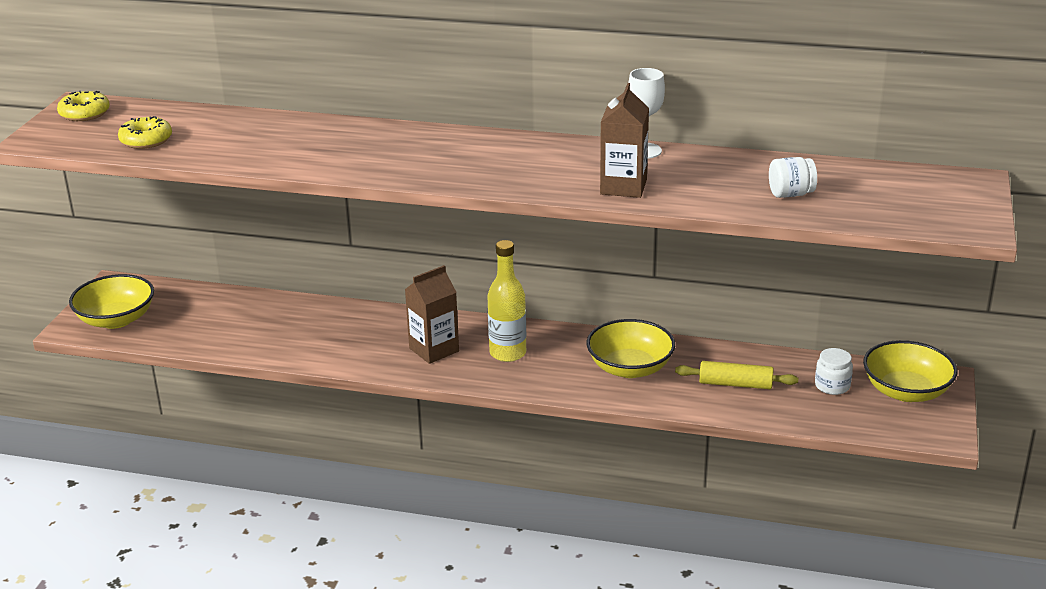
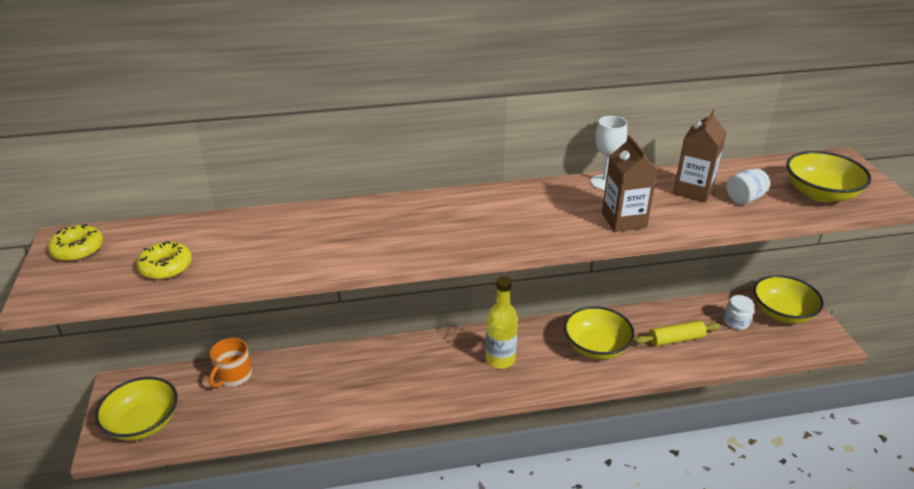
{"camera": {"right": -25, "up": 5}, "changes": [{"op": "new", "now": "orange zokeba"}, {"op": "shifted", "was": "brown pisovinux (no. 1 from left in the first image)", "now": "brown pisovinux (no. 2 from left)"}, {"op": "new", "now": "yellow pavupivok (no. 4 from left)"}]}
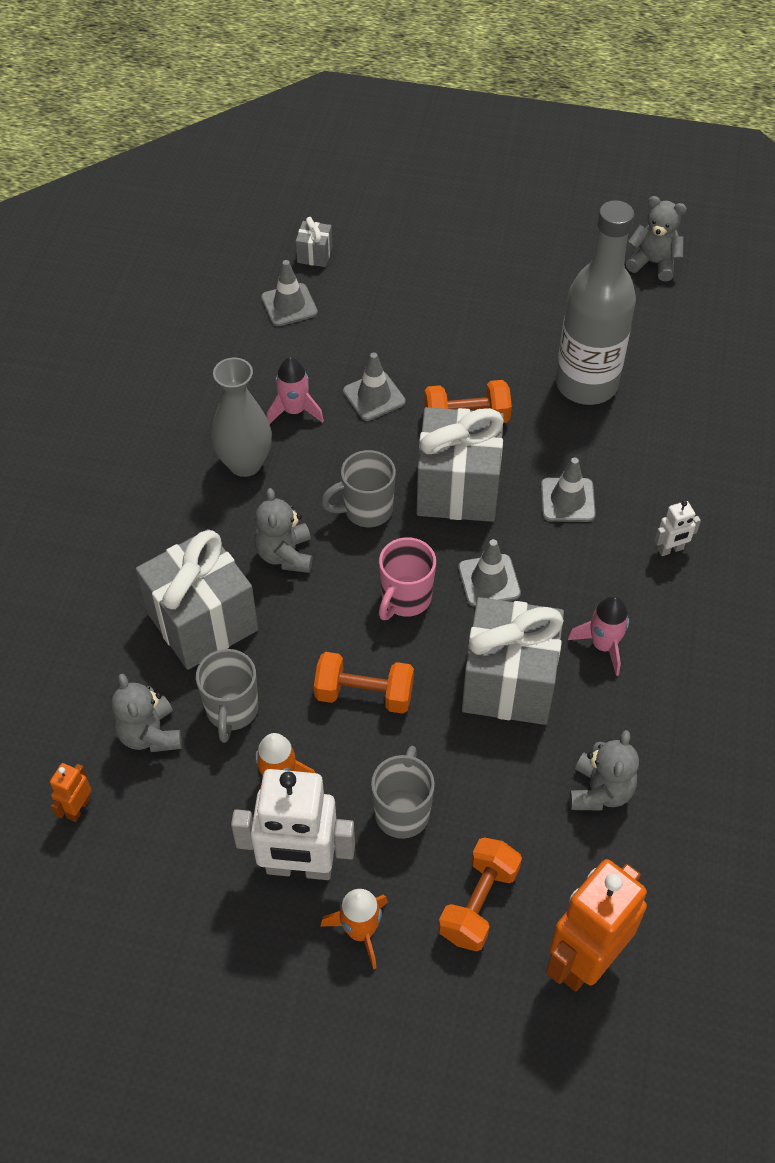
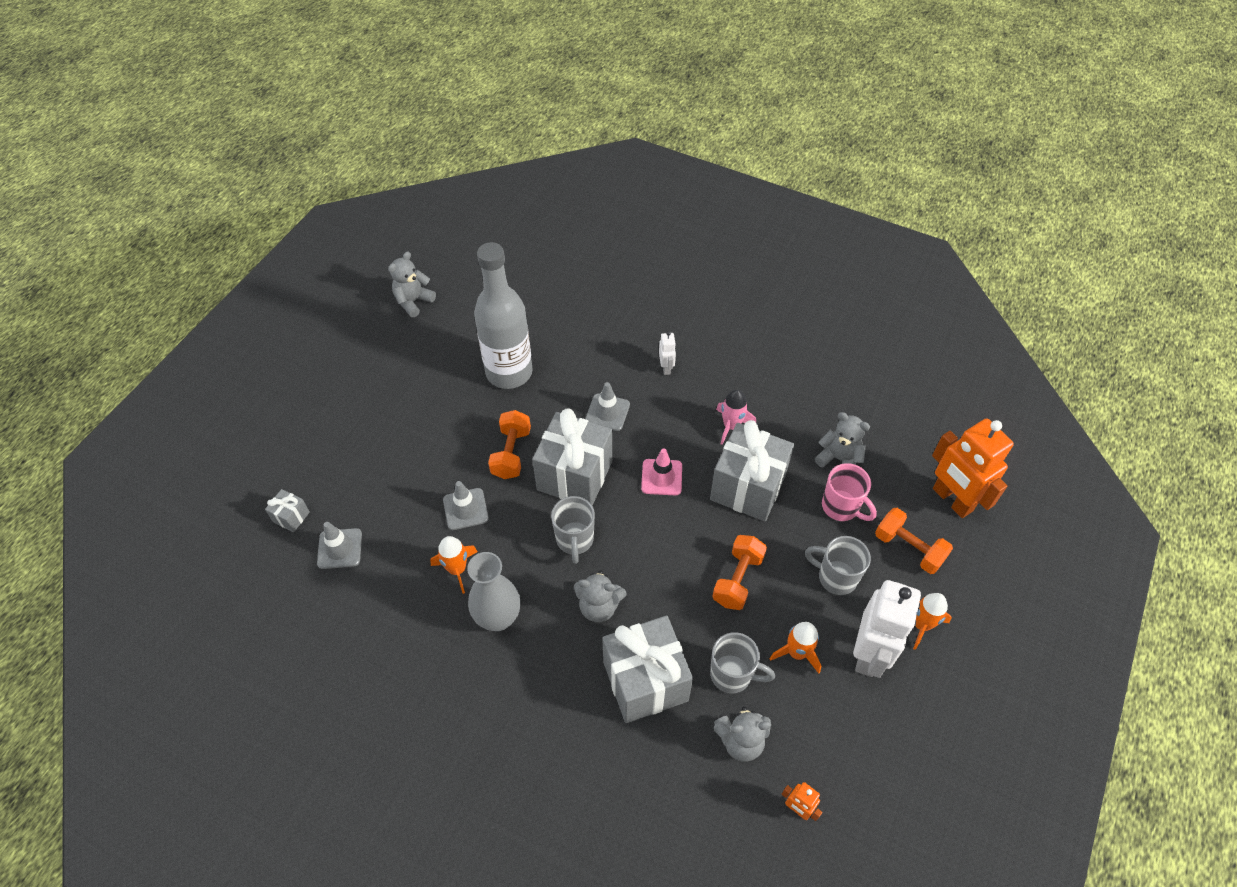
{"camera": {"right": -75, "up": 0}, "changes": [{"op": "repainted", "was": "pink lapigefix (no. 1 from left)", "now": "orange lapigefix (no. 1 from left)"}, {"op": "repainted", "was": "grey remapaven (no. 3 from left)", "now": "pink remapaven"}, {"op": "shifted", "was": "pink zokeba"}]}
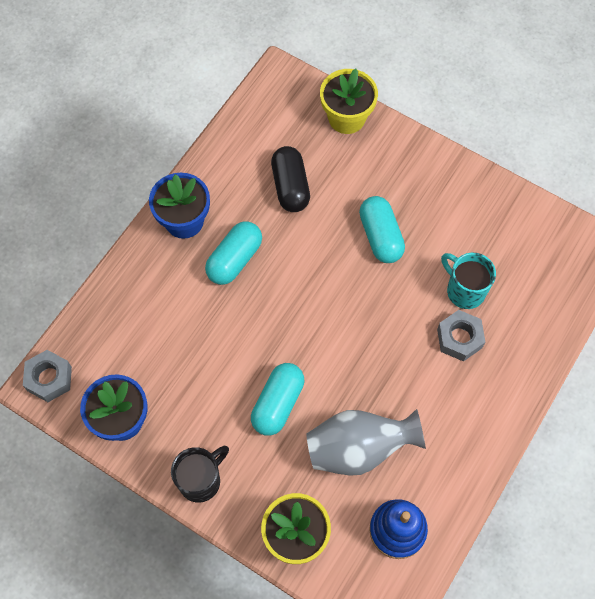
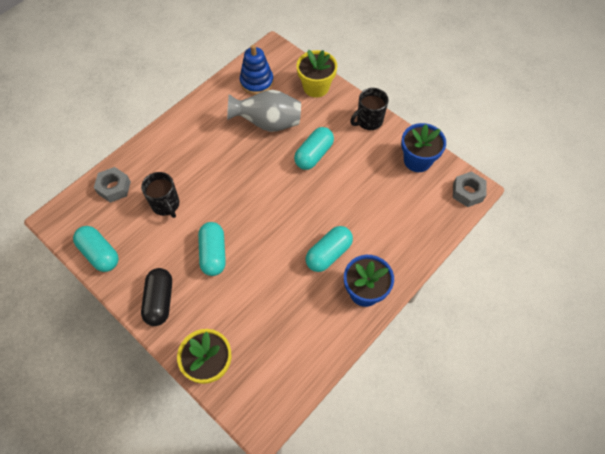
{"camera": {"right": -170, "up": -5}, "changes": [{"op": "new", "now": "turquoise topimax (no. 1 from left)"}, {"op": "shifted", "was": "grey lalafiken (no. 2 from left in the first image)", "now": "grey lalafiken (no. 1 from left)"}, {"op": "repainted", "was": "turquoise zokeba", "now": "black zokeba (no. 1 from left)"}, {"op": "shifted", "was": "black topimax"}]}
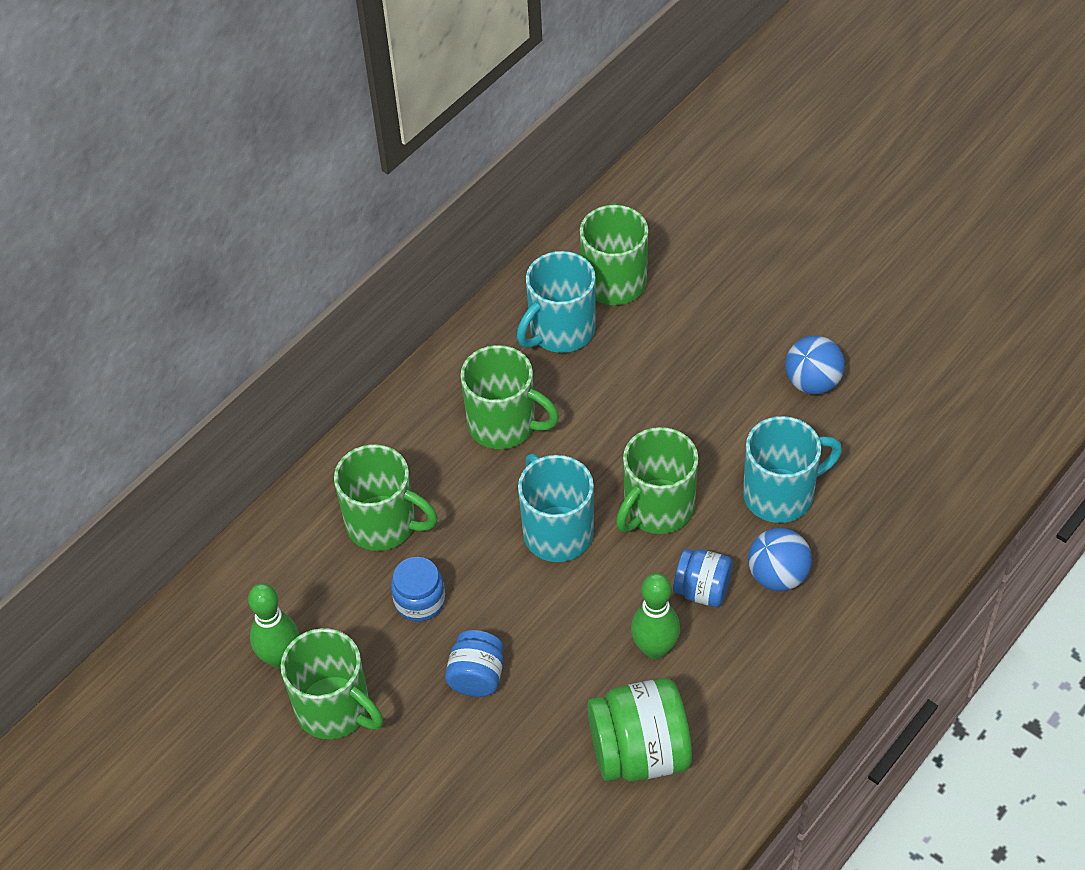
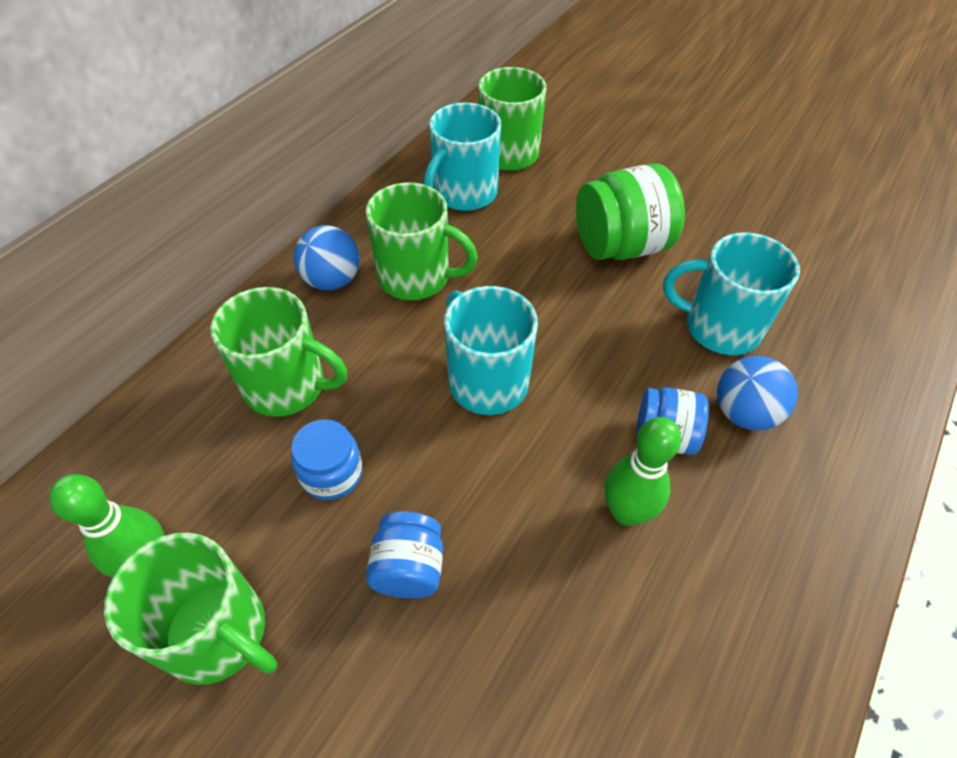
{"camera": {"right": -10, "up": 0}, "changes": [{"op": "shifted", "was": "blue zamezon (no. 2 from left in the first image)", "now": "blue zamezon (no. 1 from left)"}, {"op": "shifted", "was": "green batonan"}, {"op": "rotated", "was": "turquoise zokeba (no. 3 from left)", "clockwise": -135}, {"op": "gone", "was": "green zokeba (no. 5 from left)"}]}
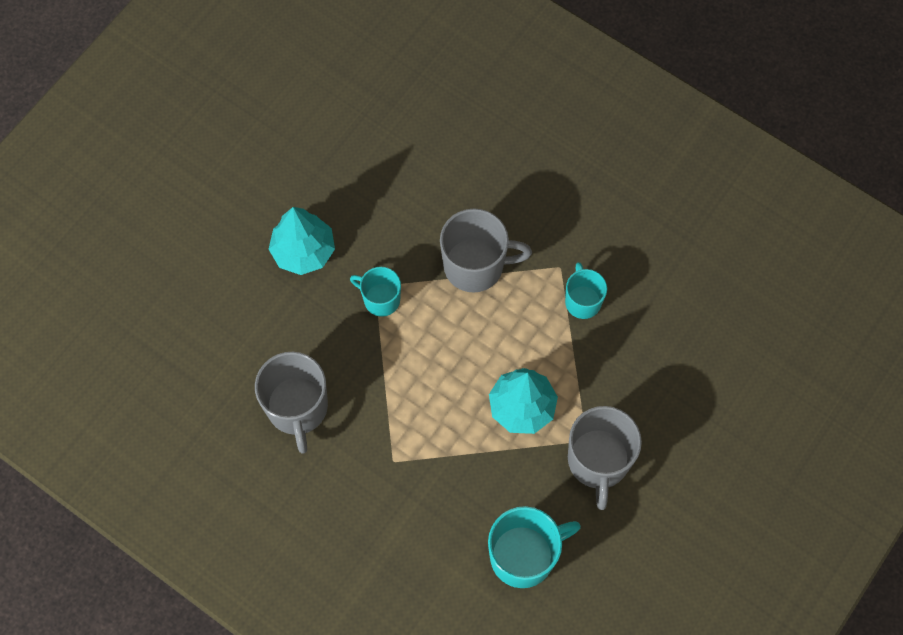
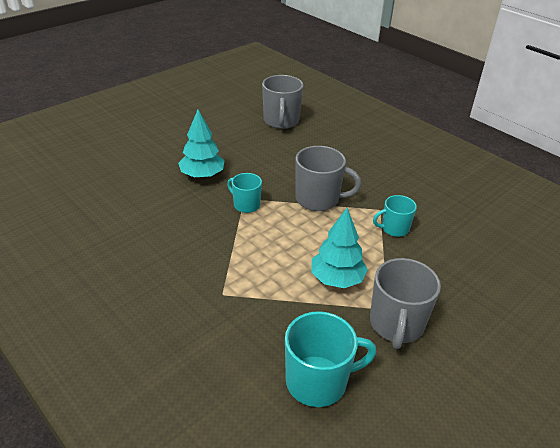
{"camera": {"right": 10, "up": -30}, "changes": [{"op": "shifted", "was": "grey zokeba (no. 1 from left)"}, {"op": "rotated", "was": "turquoise zokeba (no. 3 from left)", "clockwise": -105}]}
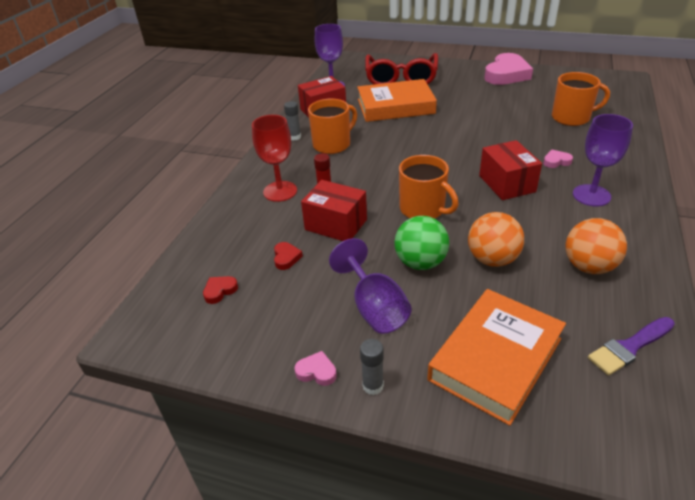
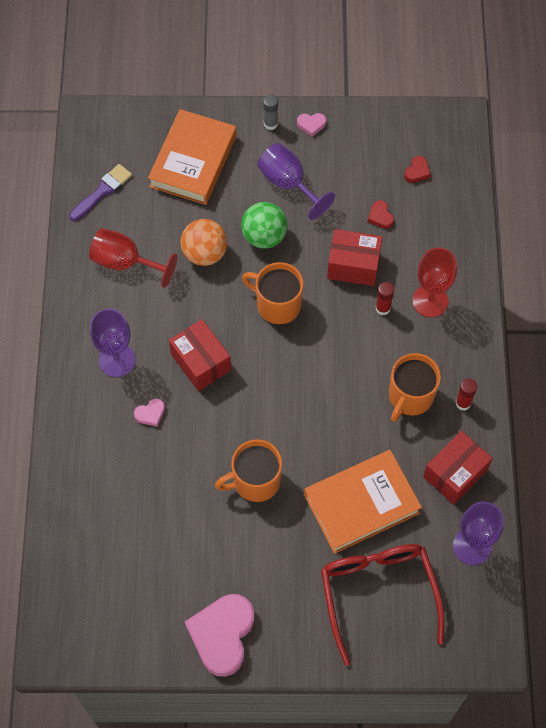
{"camera": {"right": 160, "up": 25}, "changes": [{"op": "swapped", "was": "orange zamezon (no. 2 from left)", "now": "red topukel (no. 1 from left)"}, {"op": "shifted", "was": "orange zokeba (no. 3 from left in the first image)", "now": "orange zokeba (no. 1 from left)"}, {"op": "repainted", "was": "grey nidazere (no. 1 from left)", "now": "red nidazere (no. 2 from left)"}]}
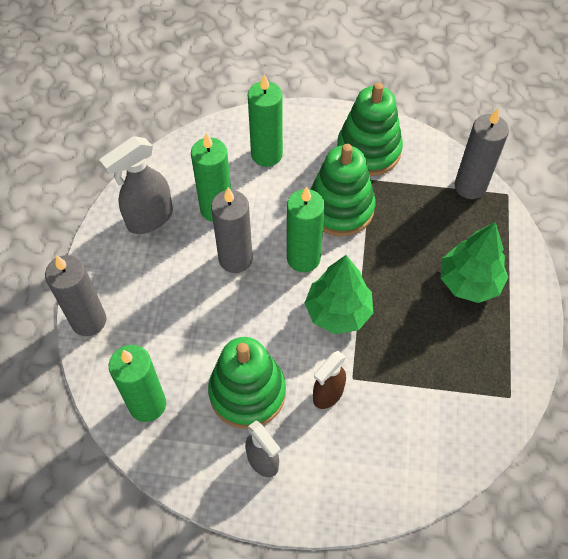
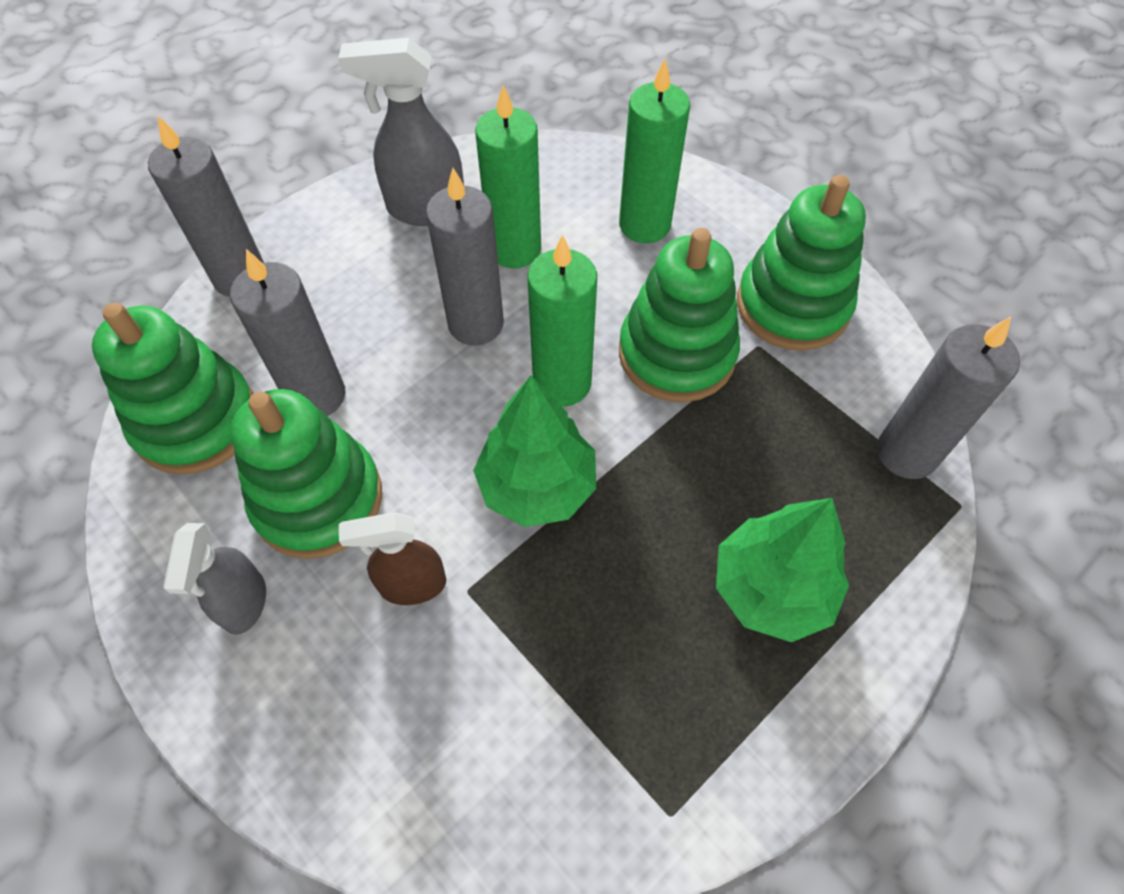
{"camera": {"right": 40, "up": 0}, "changes": [{"op": "swapped", "was": "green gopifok (no. 1 from left)", "now": "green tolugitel (no. 1 from left)"}, {"op": "new", "now": "grey gopifok (no. 2 from left)"}]}
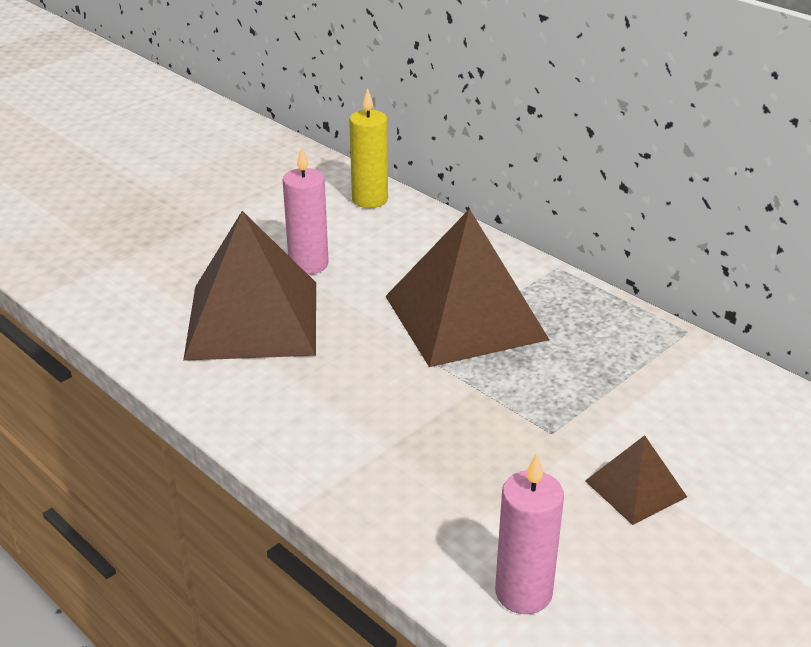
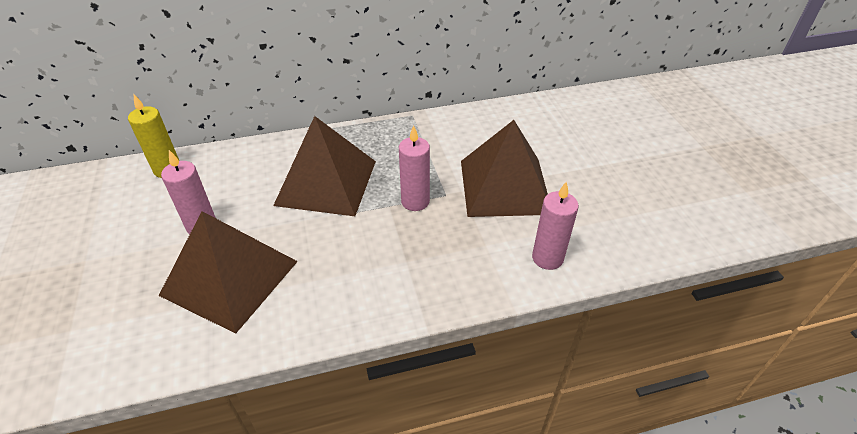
{"camera": {"right": -60, "up": 10}, "changes": [{"op": "new", "now": "pink gopifok (no. 2 from left)"}, {"op": "scaled", "was": "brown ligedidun (no. 3 from left)", "ratio": 2.13}]}
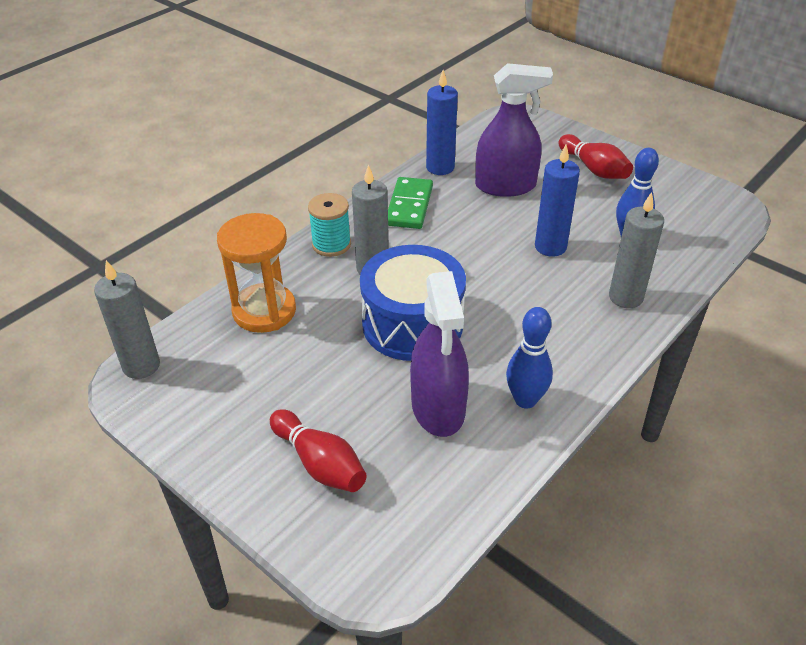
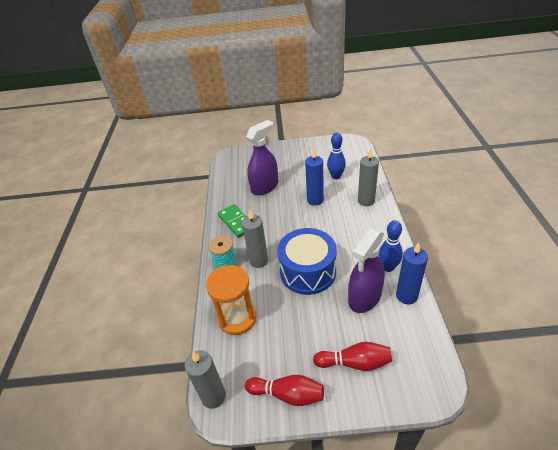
{"camera": {"right": -40, "up": 0}, "changes": [{"op": "shifted", "was": "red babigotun (no. 2 from left in the first image)", "now": "red babigotun (no. 1 from left)"}, {"op": "rotated", "was": "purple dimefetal (no. 1 from left in the first image)", "clockwise": 90}, {"op": "shifted", "was": "blue gopifok (no. 1 from left in the first image)", "now": "blue gopifok (no. 2 from left)"}]}
